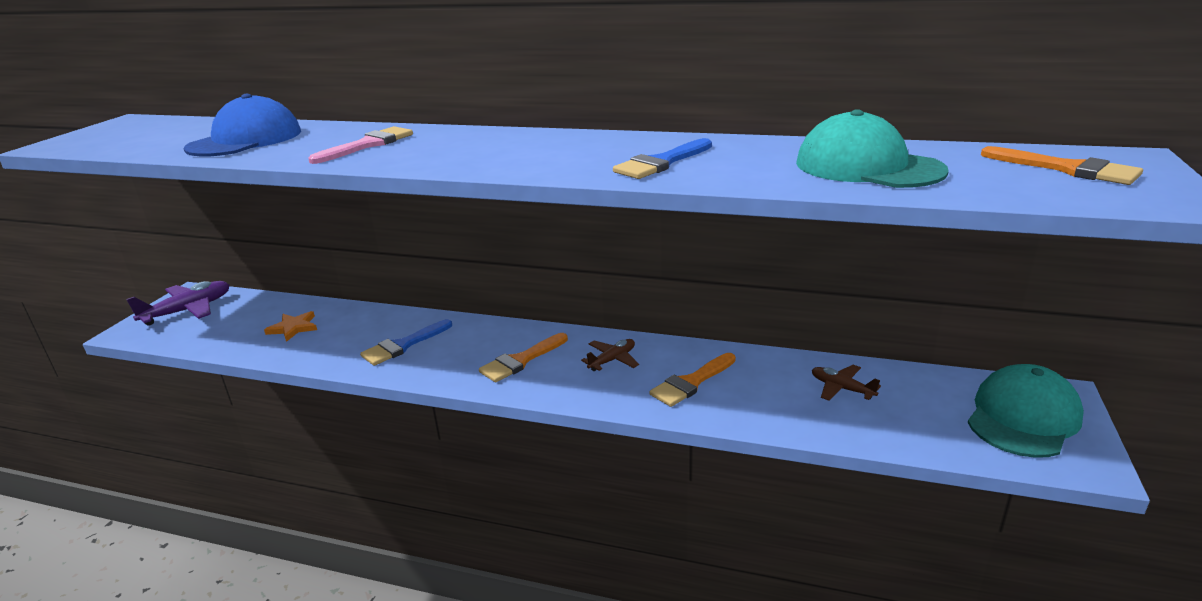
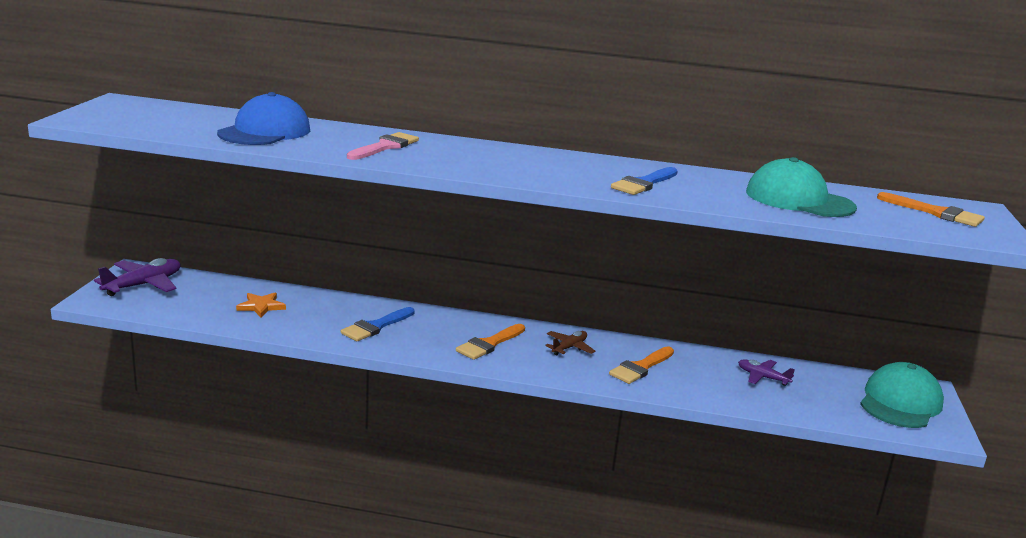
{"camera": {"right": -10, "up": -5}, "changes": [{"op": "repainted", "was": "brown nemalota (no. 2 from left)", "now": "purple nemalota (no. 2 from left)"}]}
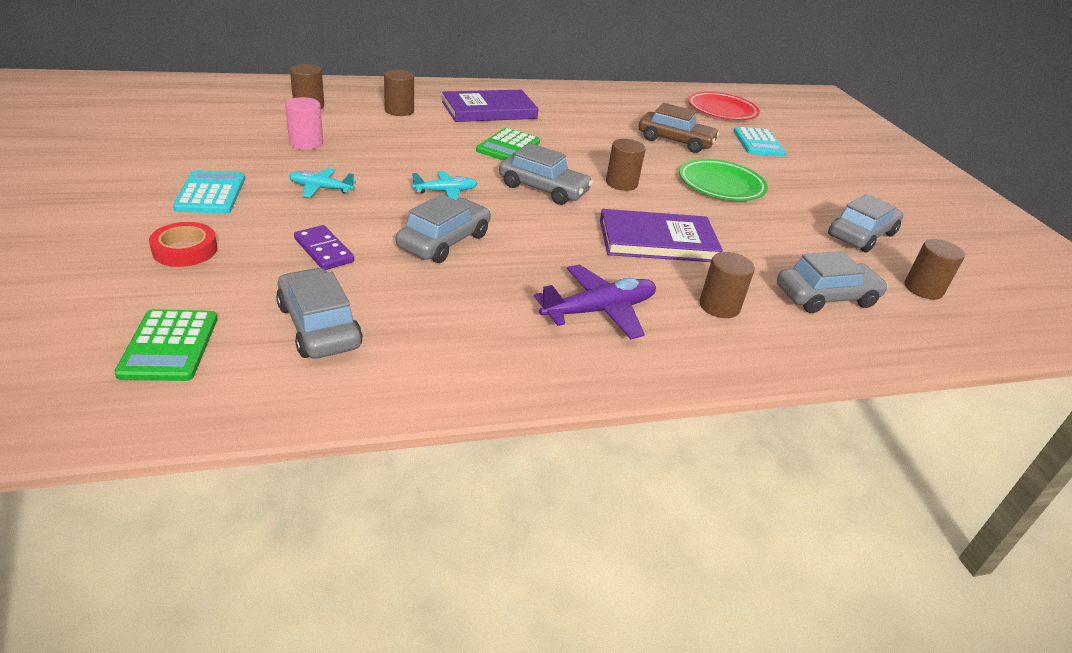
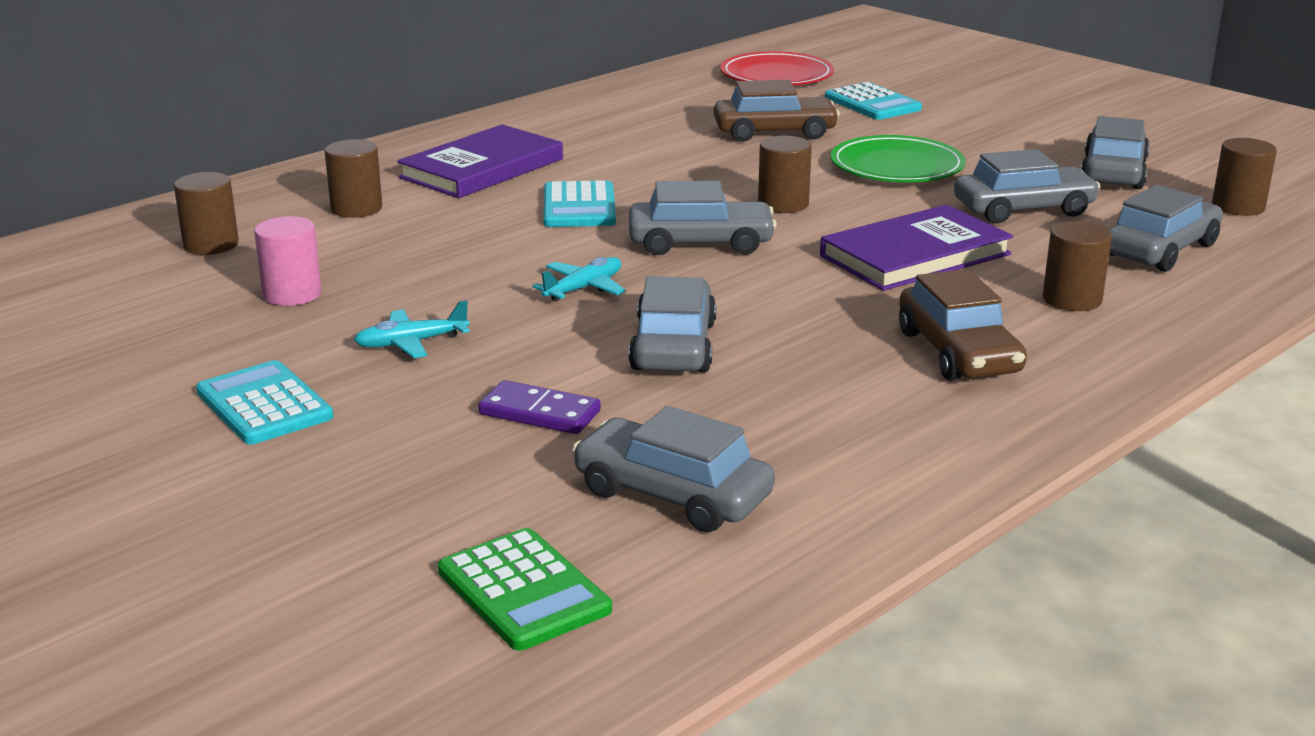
{"camera": {"right": -25, "up": -10}, "changes": [{"op": "repainted", "was": "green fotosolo (no. 2 from left)", "now": "turquoise fotosolo (no. 2 from left)"}, {"op": "swapped", "was": "purple nemalota", "now": "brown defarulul (no. 2 from left)"}, {"op": "new", "now": "grey defarulul (no. 4 from left)"}, {"op": "gone", "was": "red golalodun"}]}
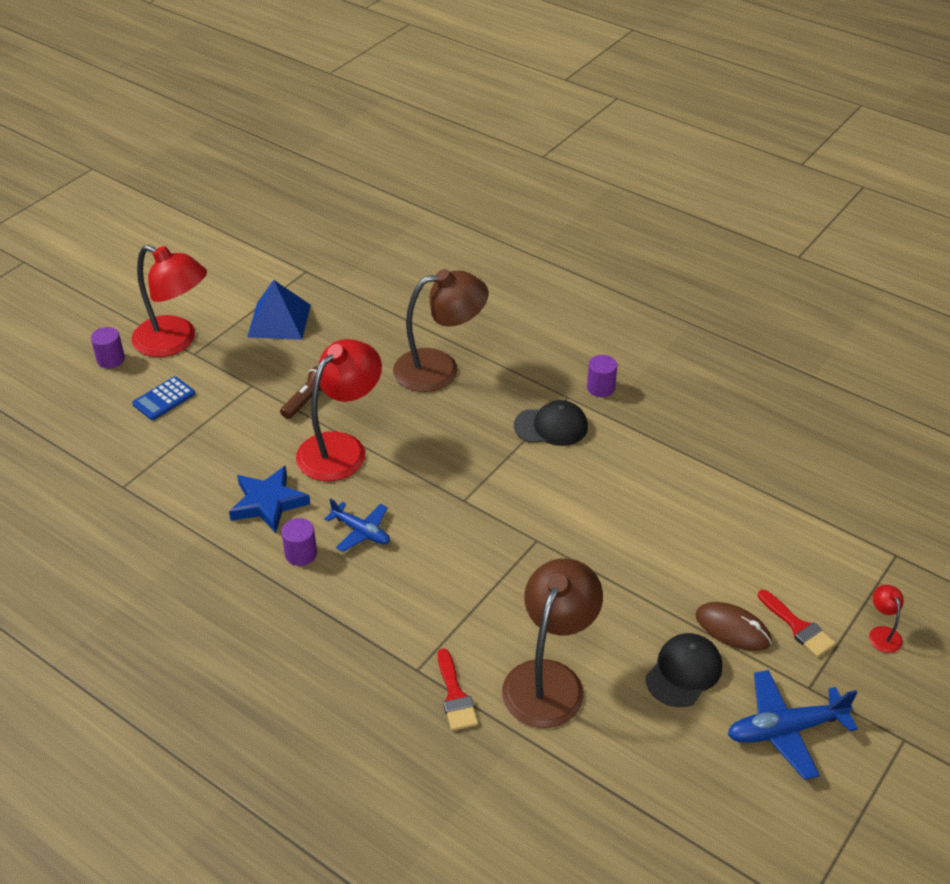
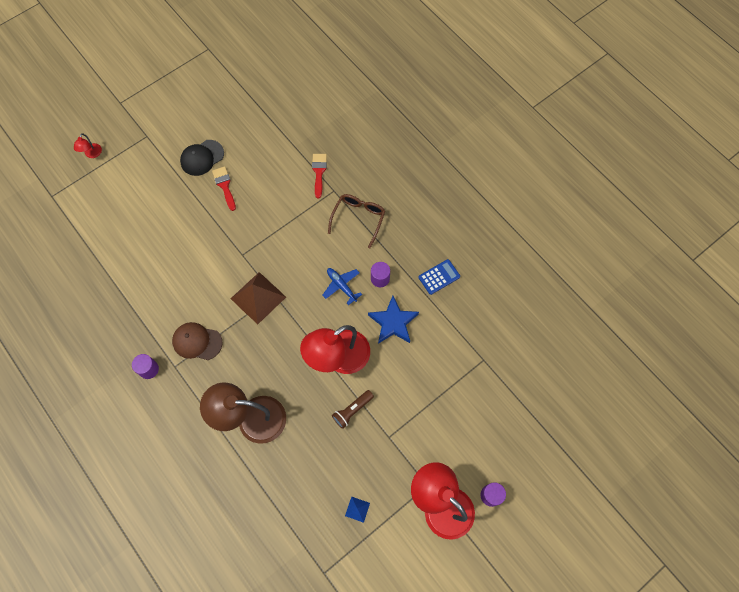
{"camera": {"right": -165, "up": 25}, "changes": [{"op": "repainted", "was": "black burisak (no. 1 from left)", "now": "brown burisak"}, {"op": "shifted", "was": "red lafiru (no. 2 from left in the first image)", "now": "red lafiru (no. 1 from left)"}, {"op": "new", "now": "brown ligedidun"}, {"op": "new", "now": "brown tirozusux"}, {"op": "scaled", "was": "blue ligedidun", "ratio": 0.45}, {"op": "shifted", "was": "blue fotosolo"}, {"op": "gone", "was": "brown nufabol (no. 2 from left)"}, {"op": "gone", "was": "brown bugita"}, {"op": "gone", "was": "blue nemalota (no. 2 from left)"}]}
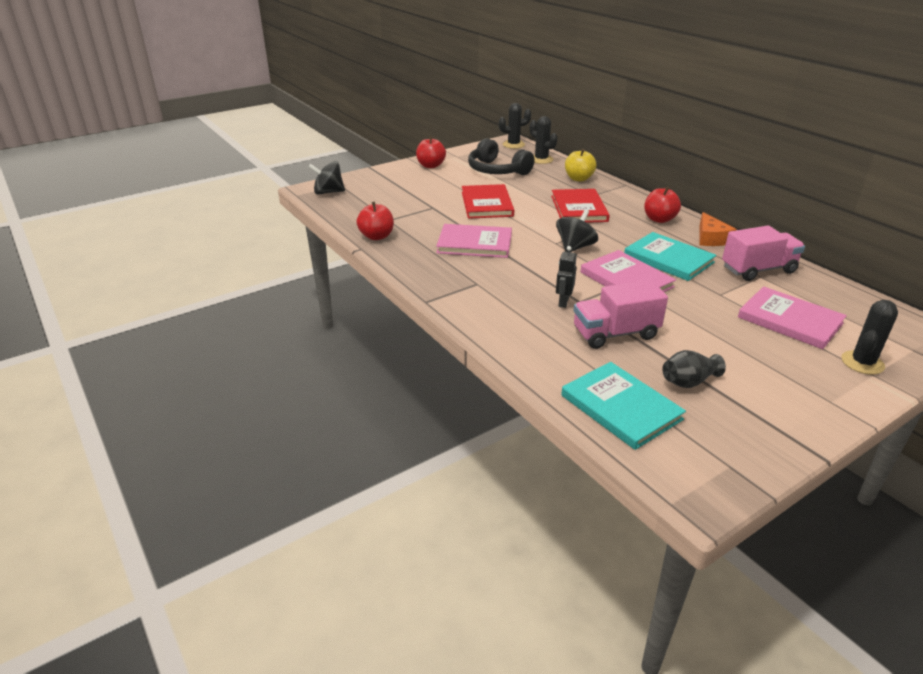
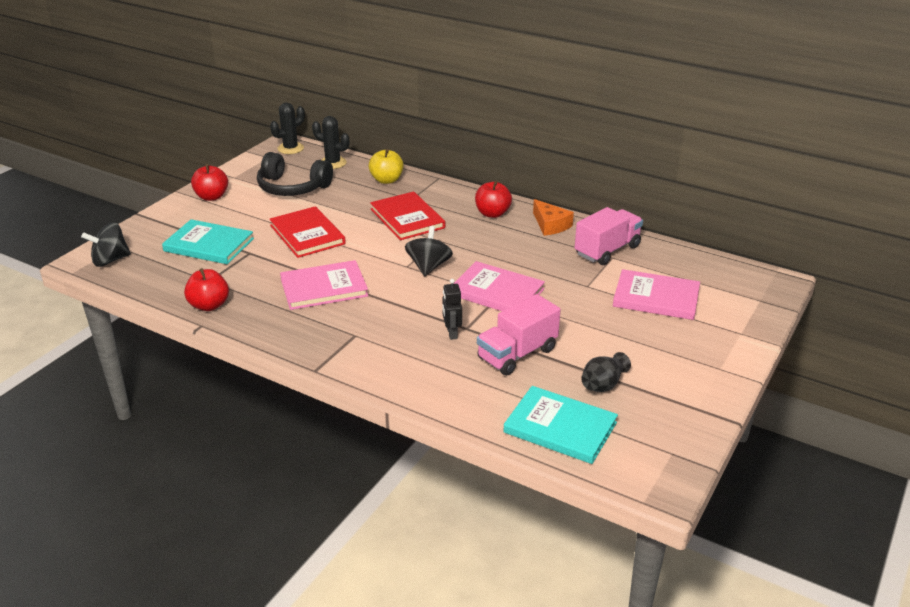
{"camera": {"right": -25, "up": 0}, "changes": [{"op": "shifted", "was": "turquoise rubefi (no. 2 from left in the first image)", "now": "turquoise rubefi (no. 1 from left)"}, {"op": "gone", "was": "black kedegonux (no. 3 from left)"}]}
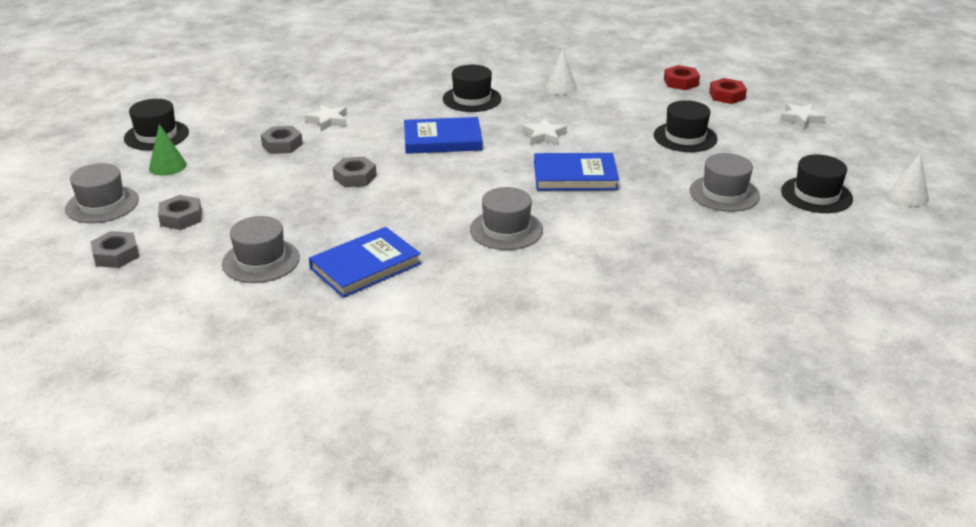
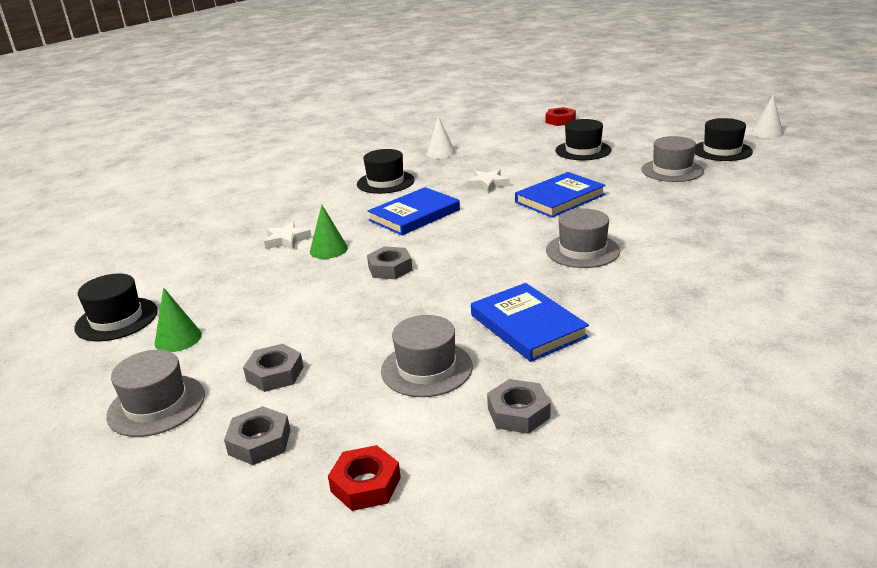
{"camera": {"right": -35, "up": -5}, "changes": [{"op": "new", "now": "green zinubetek (no. 2 from left)"}, {"op": "shifted", "was": "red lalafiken (no. 1 from left)"}, {"op": "rotated", "was": "blue rubefi (no. 1 from left in the first image)", "clockwise": -45}, {"op": "shifted", "was": "grey lalafiken (no. 3 from left in the first image)", "now": "grey lalafiken (no. 4 from left)"}, {"op": "gone", "was": "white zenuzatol (no. 3 from left)"}]}
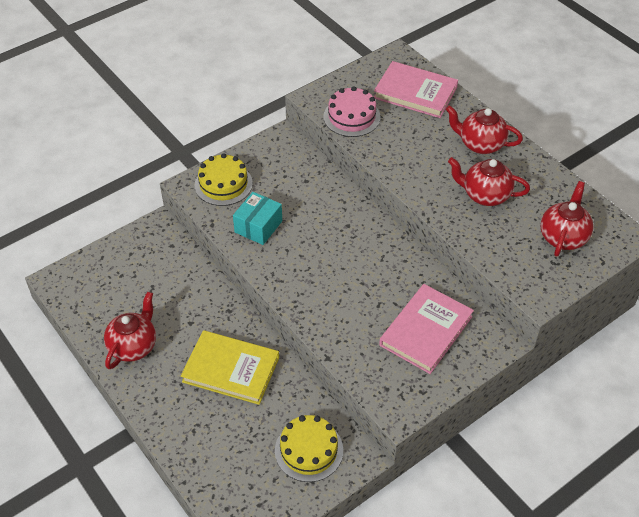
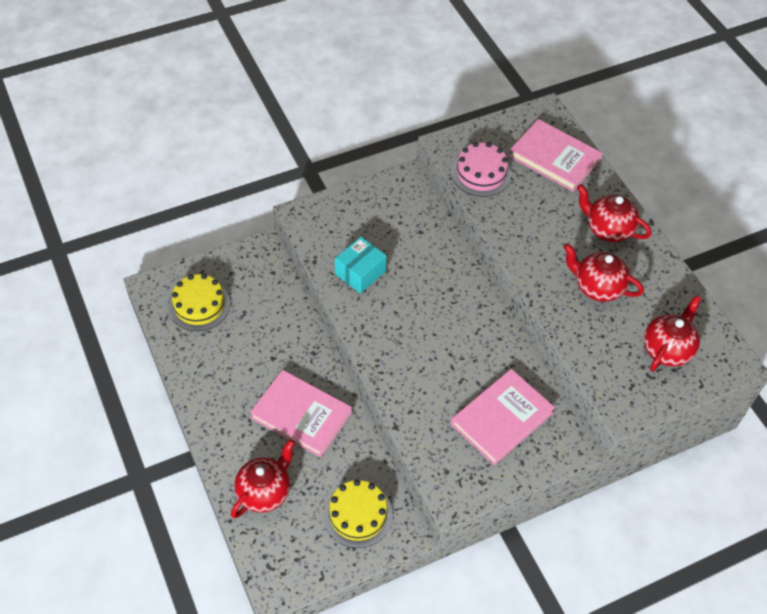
{"camera": {"right": 10, "up": 5}, "changes": [{"op": "shifted", "was": "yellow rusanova (no. 1 from left)"}, {"op": "shifted", "was": "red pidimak (no. 1 from left)"}, {"op": "repainted", "was": "yellow rubefi", "now": "pink rubefi (no. 1 from left)"}]}
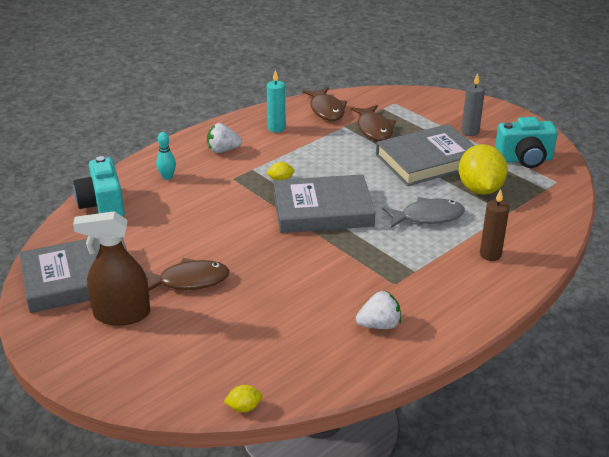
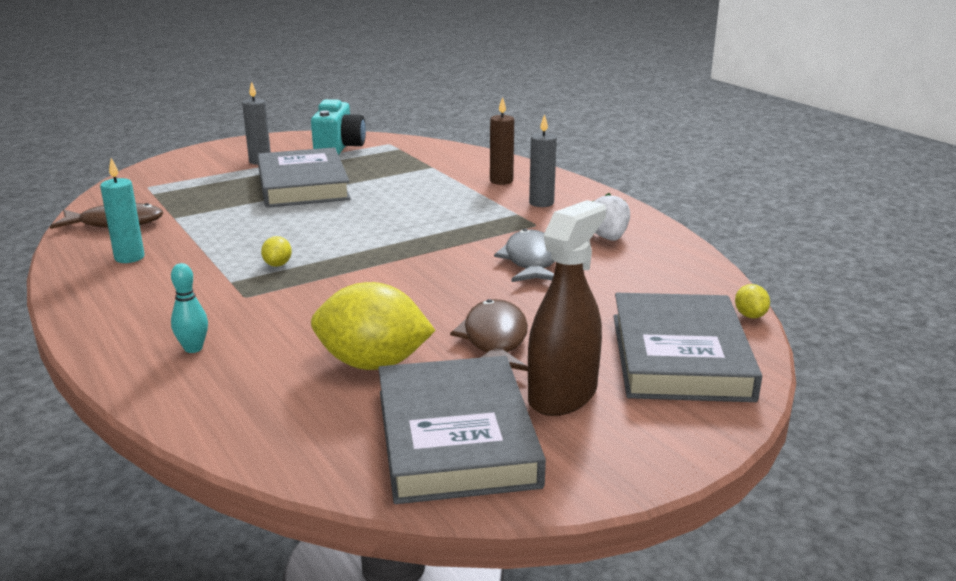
{"camera": {"right": -80, "up": -10}, "changes": [{"op": "shifted", "was": "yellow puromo (no. 3 from left in the first image)", "now": "yellow puromo (no. 2 from left)"}, {"op": "shifted", "was": "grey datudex"}, {"op": "rotated", "was": "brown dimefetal", "clockwise": -150}, {"op": "new", "now": "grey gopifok (no. 2 from left)"}, {"op": "shifted", "was": "grey rubefi (no. 2 from left in the first image)", "now": "grey rubefi (no. 3 from left)"}, {"op": "gone", "was": "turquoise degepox (no. 1 from left)"}, {"op": "gone", "was": "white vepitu (no. 1 from left)"}, {"op": "gone", "was": "brown datudex (no. 3 from left)"}]}
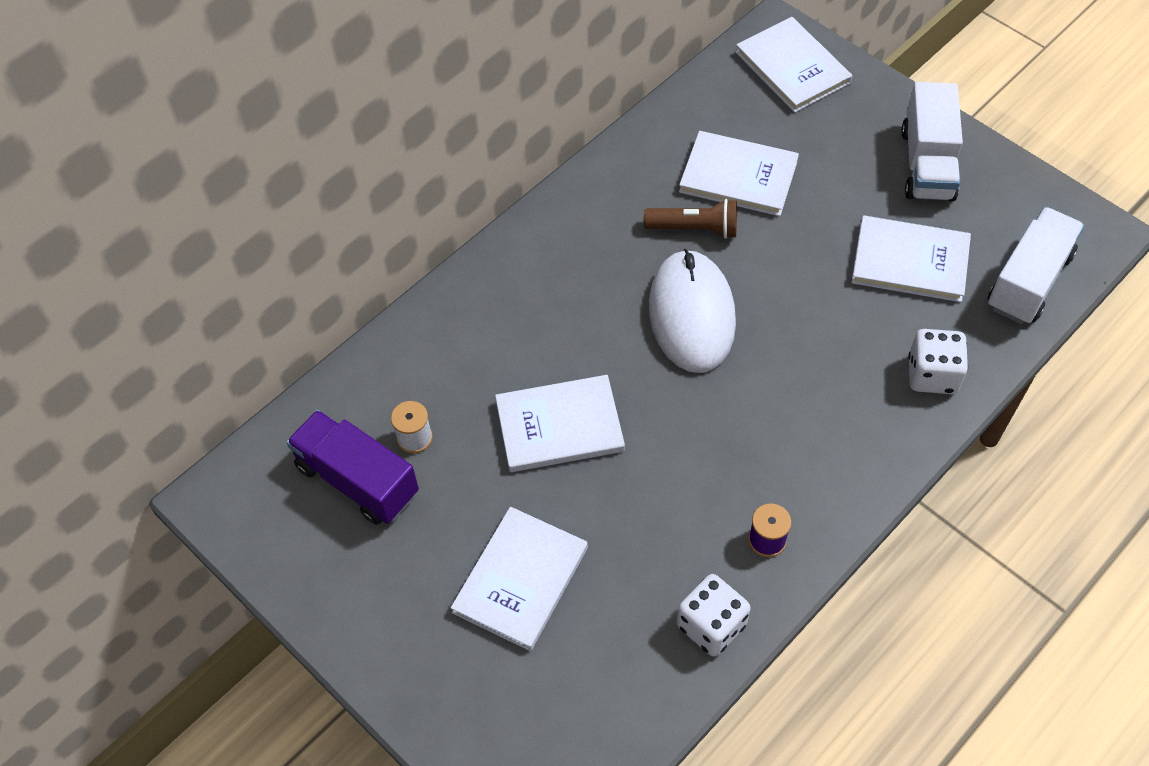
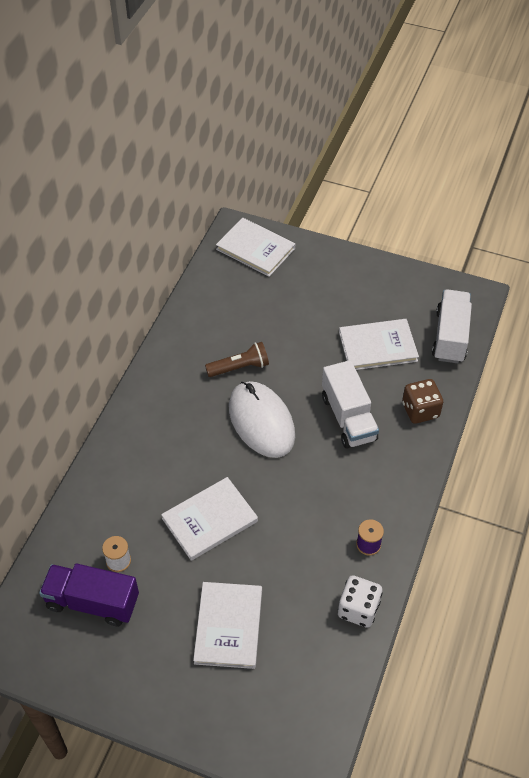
{"camera": {"right": -25, "up": -5}, "changes": [{"op": "shifted", "was": "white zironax (no. 1 from left)"}, {"op": "repainted", "was": "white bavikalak (no. 2 from left)", "now": "brown bavikalak"}, {"op": "gone", "was": "white rubefi (no. 3 from left)"}]}
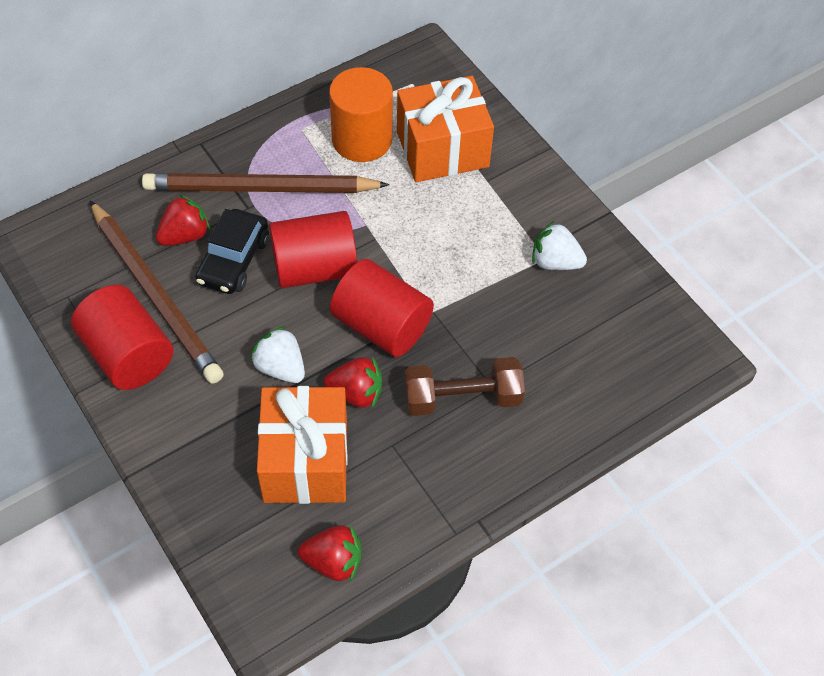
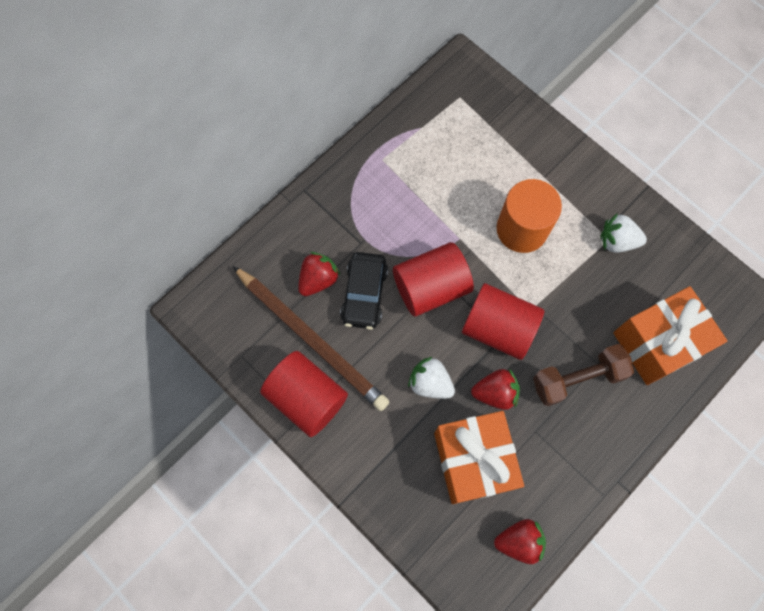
{"camera": {"right": -10, "up": 15}, "changes": [{"op": "shifted", "was": "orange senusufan"}, {"op": "shifted", "was": "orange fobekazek (no. 2 from left)"}, {"op": "gone", "was": "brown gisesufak (no. 2 from left)"}]}
